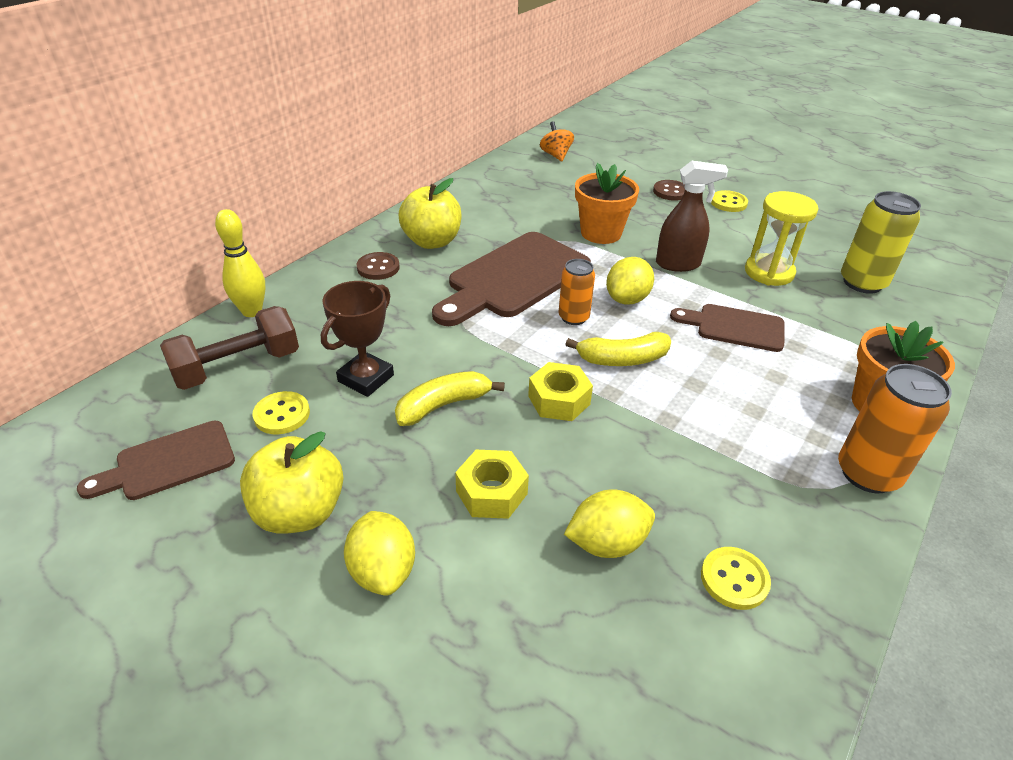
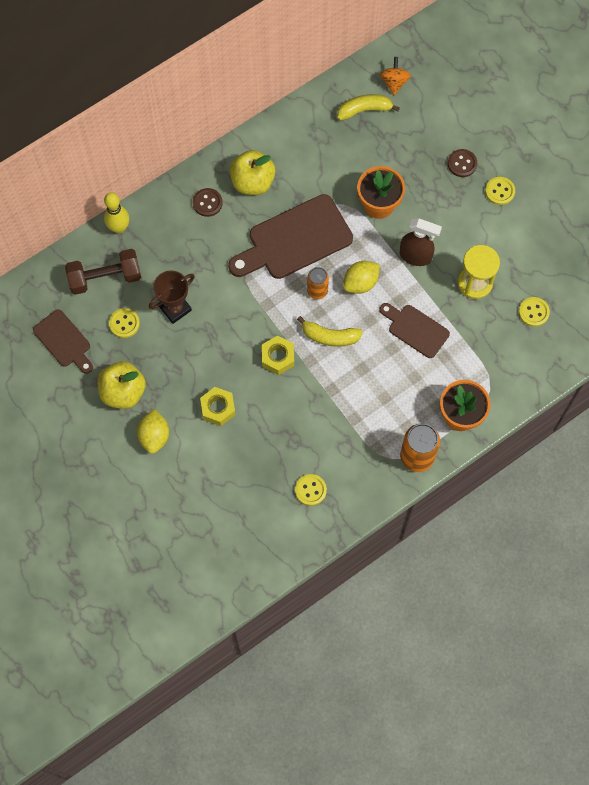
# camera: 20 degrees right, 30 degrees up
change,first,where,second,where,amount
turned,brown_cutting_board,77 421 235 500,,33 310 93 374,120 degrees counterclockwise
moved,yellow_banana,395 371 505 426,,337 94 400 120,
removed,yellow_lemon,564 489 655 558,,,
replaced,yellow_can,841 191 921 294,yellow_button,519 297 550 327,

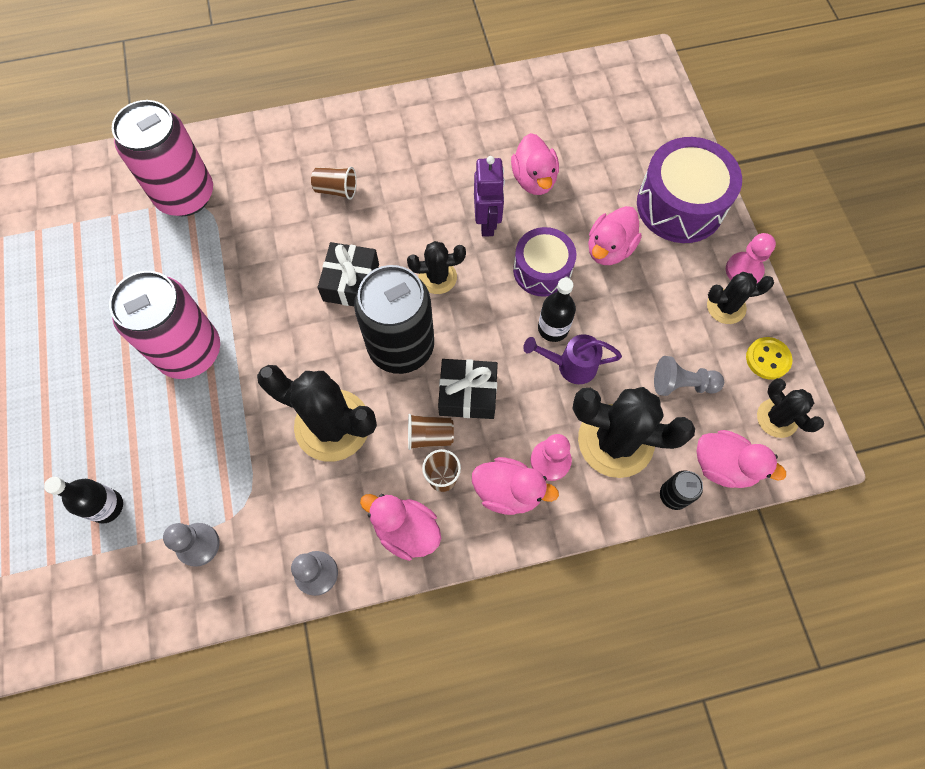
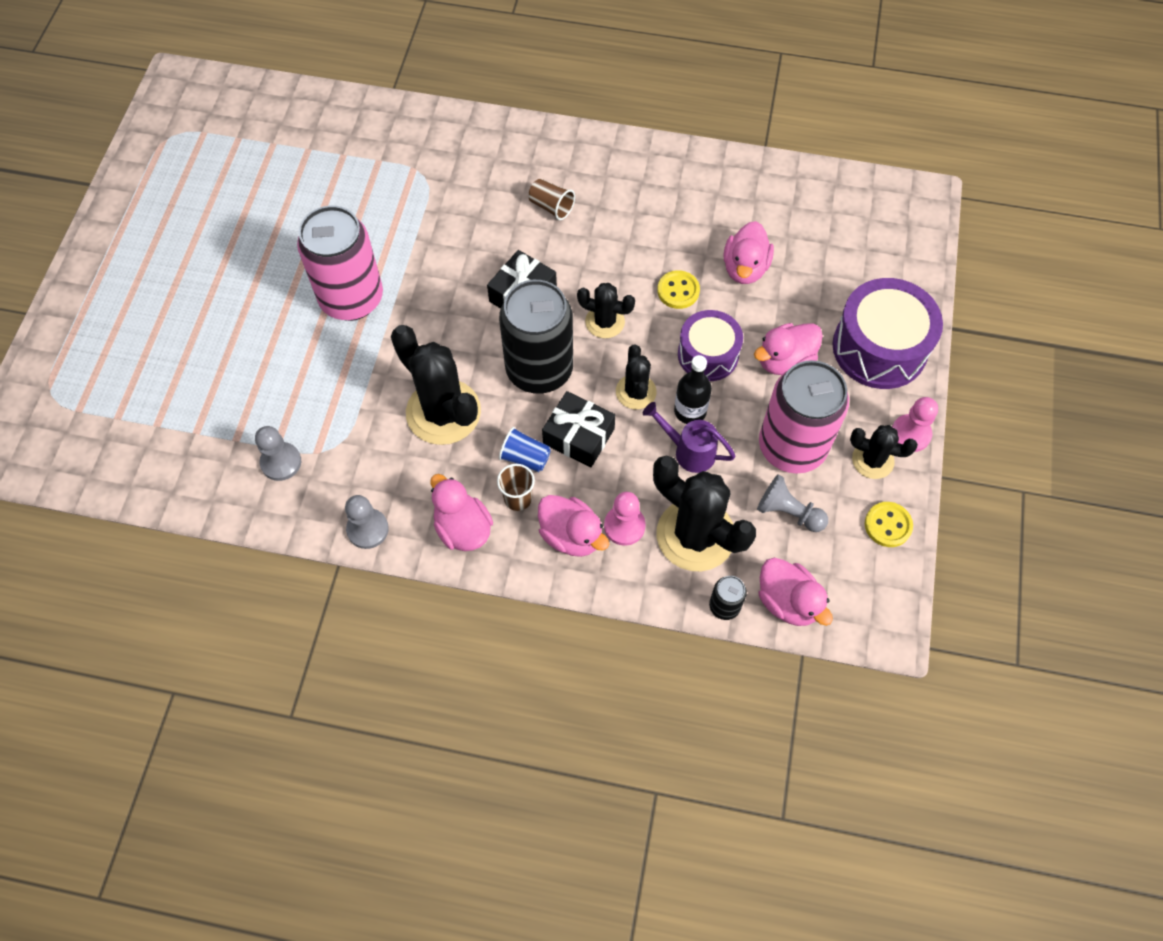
# camera: 25 degrees right, 5 degrees down
change,first,where,second,where,amount
removed,black_bottle,44 477 123 524,,,
moved,pink_can,112 100 213 216,,759 360 849 473,
recoloured,brown_cup,408 414 454 450,blue_cup,499 427 551 472,
replaced,purple_robot,474 156 505 237,yellow_button,657 270 700 309,
moved,black_cactus,757 378 824 438,,616 344 657 409,

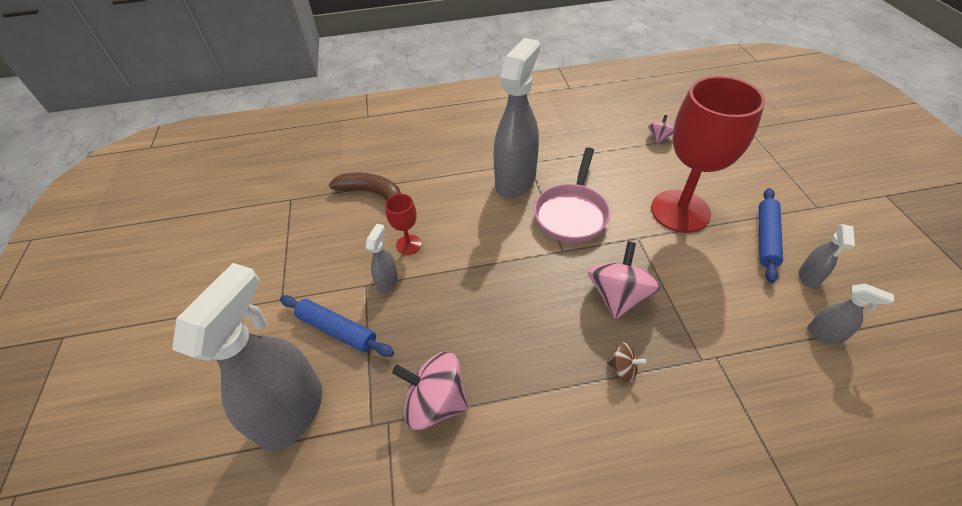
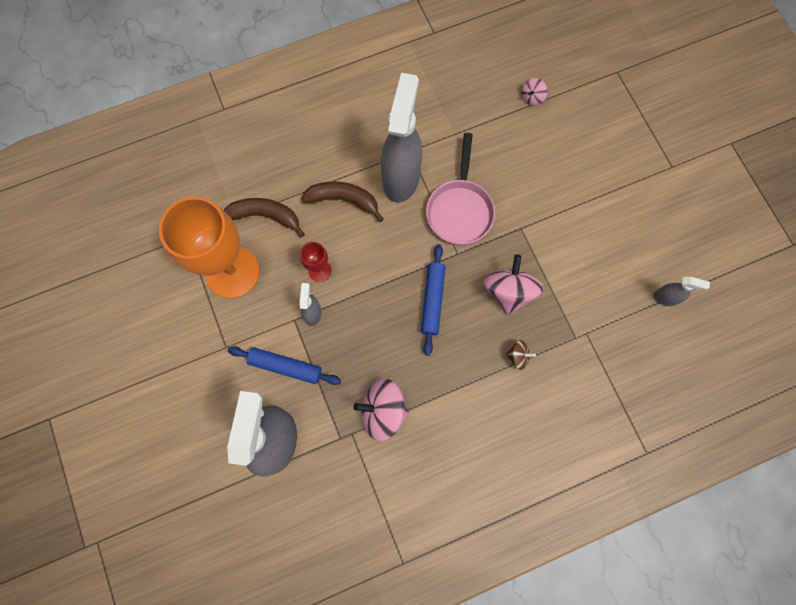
# camera: 15 degrees left, 25 degrees up
change,first,where,second,where,amount
turned,pink_spinning_top,648 115 674 144,,522 78 547 106,150 degrees counterclockwise
removed,red_goblet,651 76 765 233,,,
moved,blue_rolling_pin,759 188 783 283,,421 244 446 356,
removed,grey_spray_bottle,799 224 855 289,,,
added,,,orange_goblet,159 197 260 299,
added,,,brown_banana,301 181 384 222,

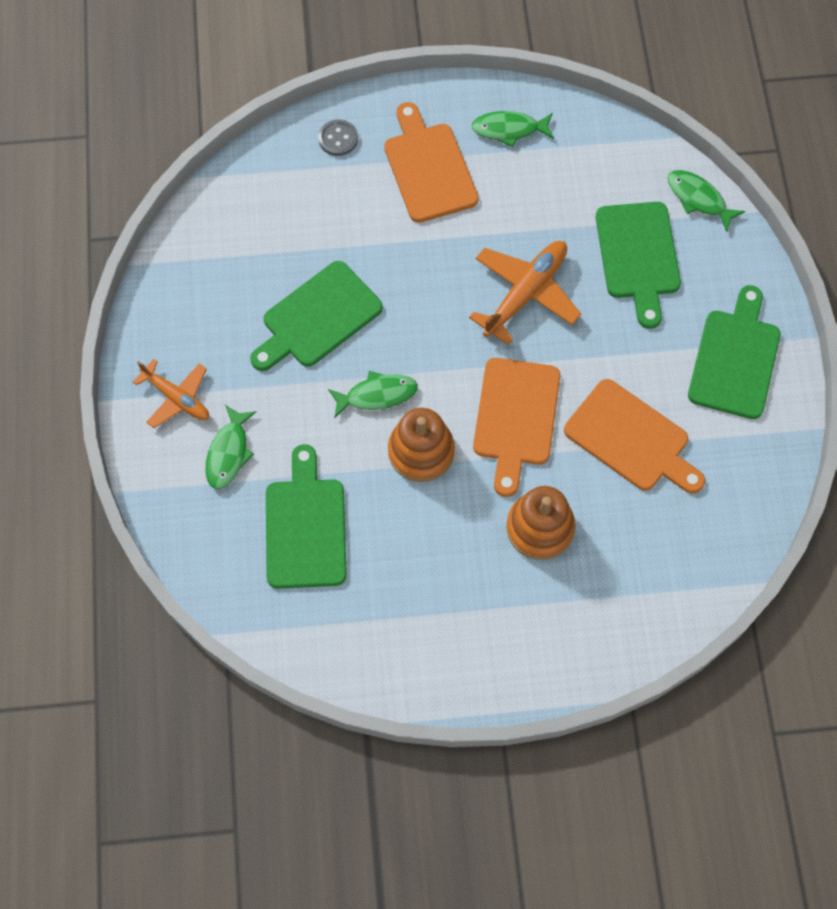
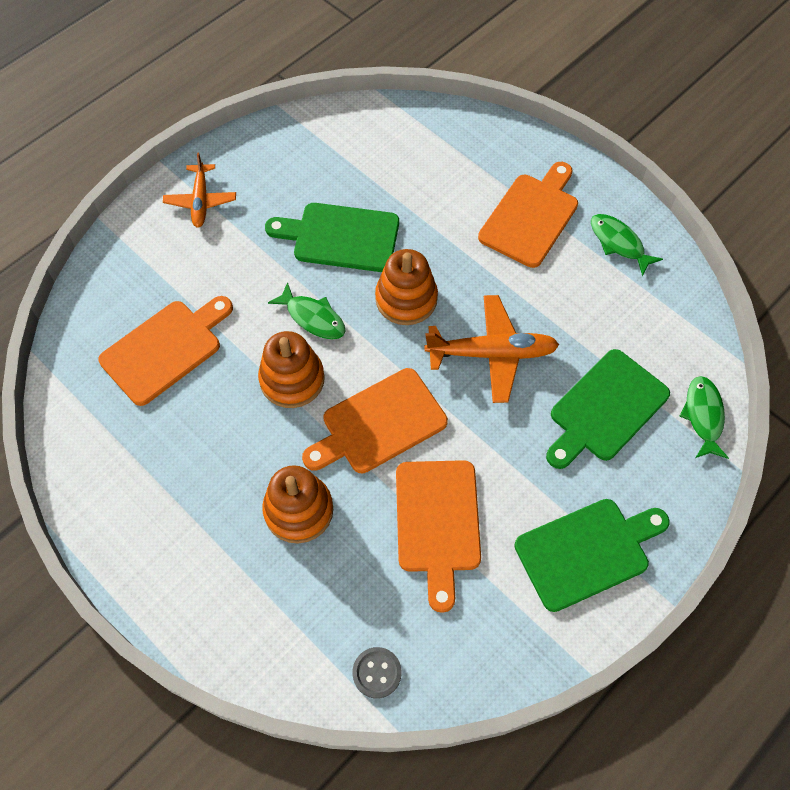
# camera: 50 degrees right, 5 degrees down
change,first,where,second,where,amount
removed,green_fish,205 405 256 489,,,
recoloured,green_cutting_board,266 444 347 589,orange_cutting_board,98 296 233 406,
moved,grey_button,318 120 358 156,,352 647 401 699,
added,,,orange_stacking_toy,375 249 438 325,

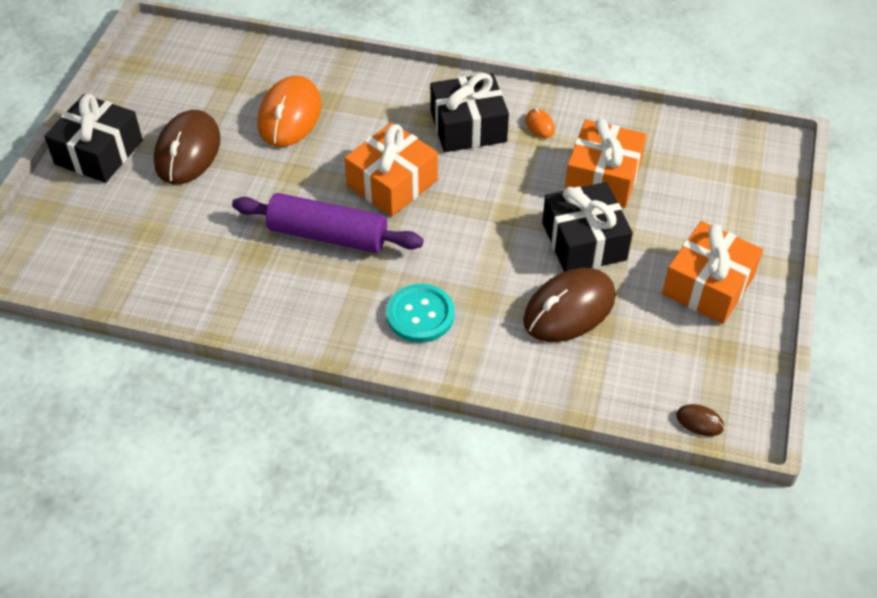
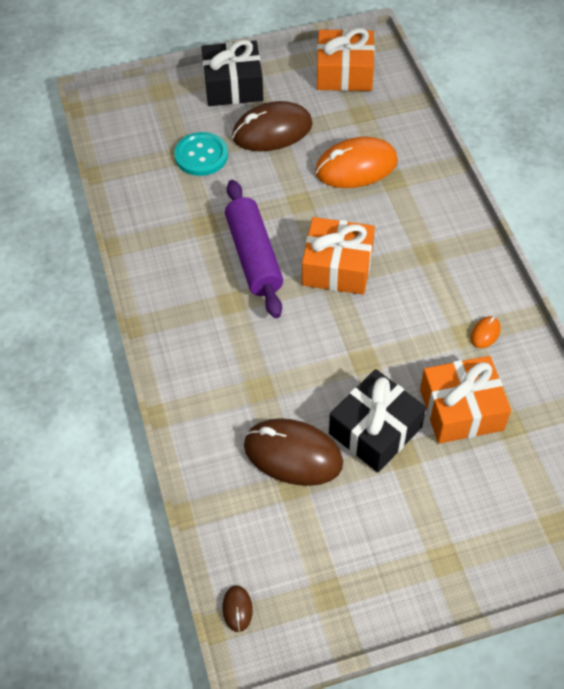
# camera: 60 degrees right, 5 degrees up
change,first,where,second,where,amount
moved,turquoise_button,386 284 455 343,,174 132 228 176,
removed,black_gift,430 73 509 152,,,
moved,orange_gift,662 221 763 324,,317 28 375 91,

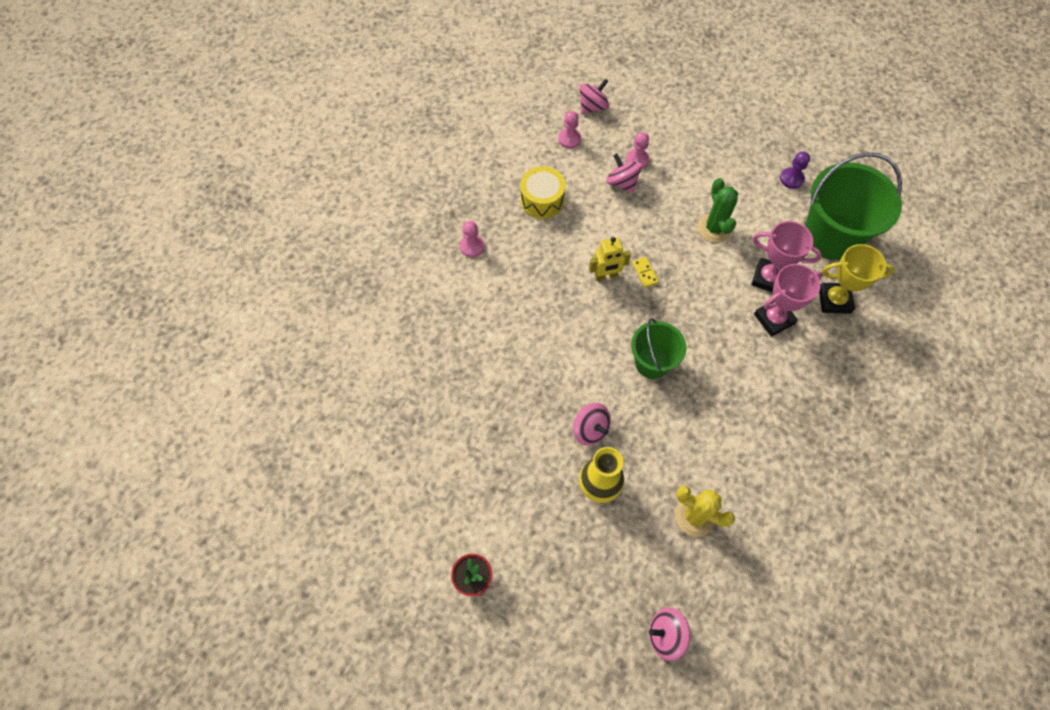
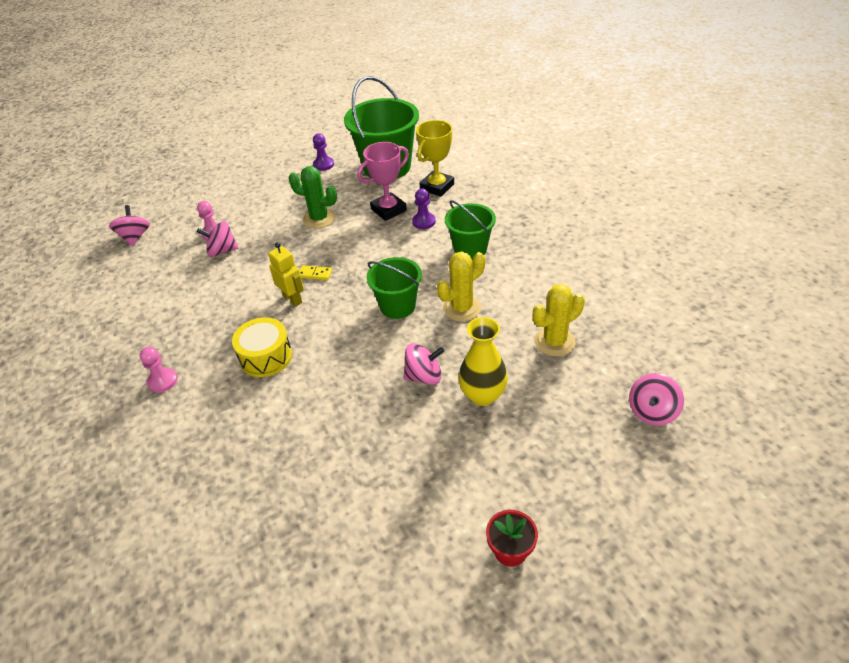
# camera: 55 degrees left, 20 degrees down
change,first,where,second,where,amount
moved,yellow_drum,520 166 566 219,,232 317 292 377,
removed,pink_pawn,558 111 581 149,,,
turned,yellow_robot,589 237 631 281,,268 242 304 307,60 degrees counterclockwise
replaced,pink_trophy,754 264 823 337,purple_pawn,412 189 436 229,
added,,,yellow_cactus,437 252 485 321,
added,,,green_bucket,445 200 496 260,

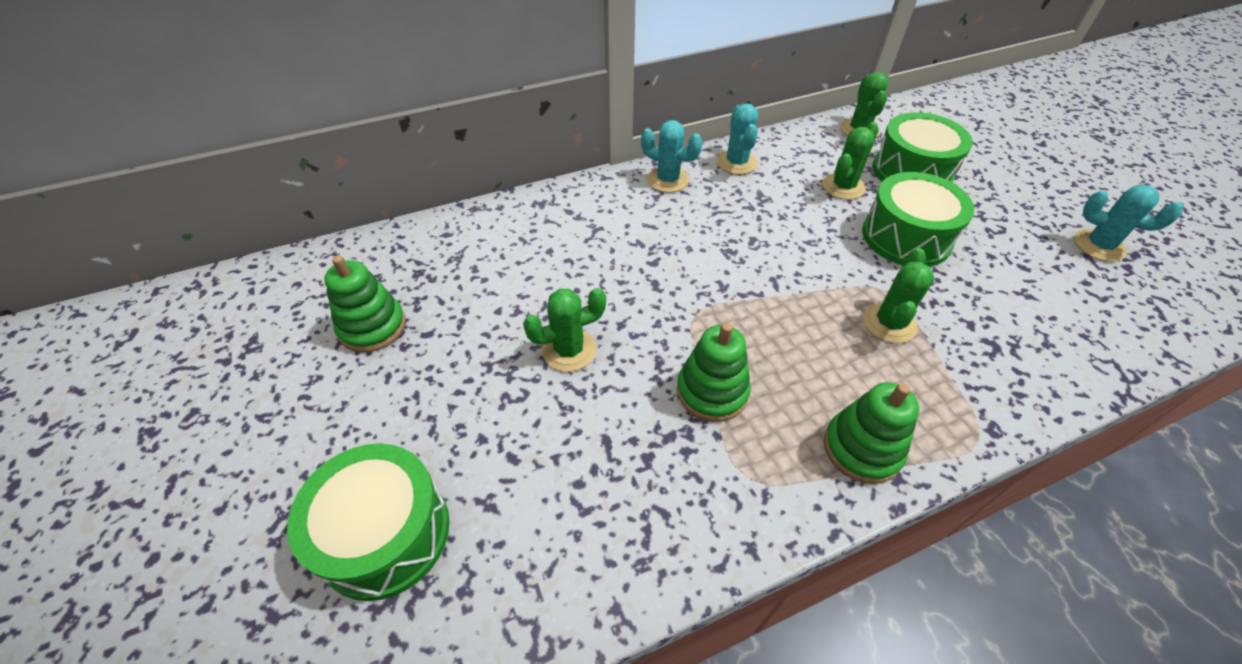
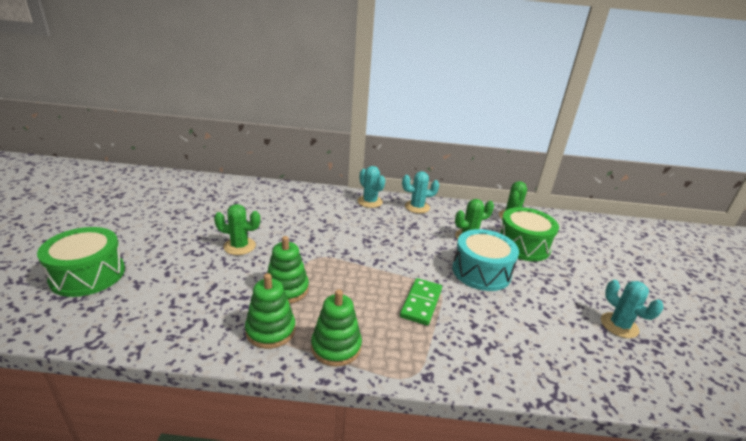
# camera: 25 degrees right, 20 degrees down
change,first,where,second,where,amount
moved,green_stacking_toy,324 255 406 353,,245 273 295 349,
turned,turquoise_cactus,717 103 758 175,,402 171 439 213,60 degrees clockwise
recoloured,green_drum,862 172 974 267,turquoise_drum,452 229 519 291,
replaced,green_cactus,863 248 934 343,green_domino,400 278 442 326,

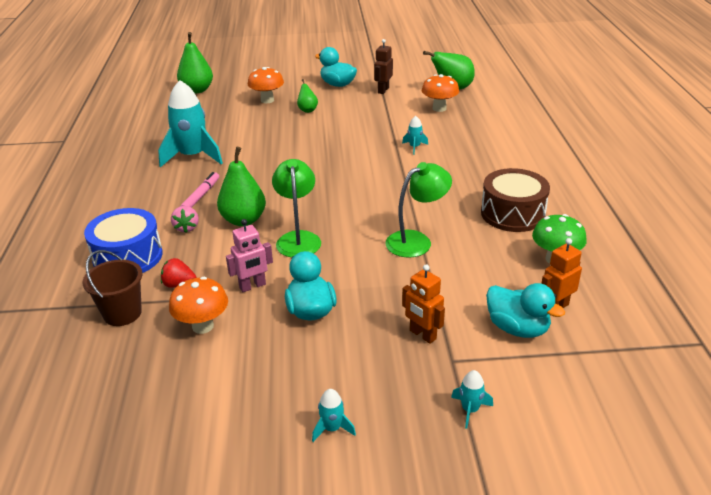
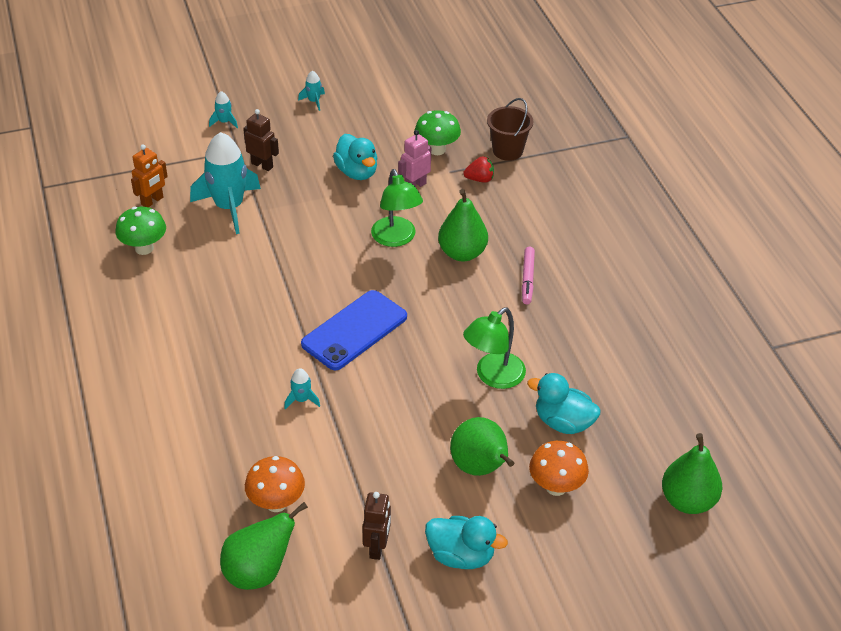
# camera: 165 degrees right, 10 degrees up
change,first,where,second,where,amount
removed,blue_drum,84 208 163 273,,,
moved,turquoise_rocket,158 80 223 167,,190 132 261 234,
recoloured,orange_mushroom,169 277 228 334,green_mushroom,415 110 461 155,
removed,pink_strawberry,171 206 199 233,,,
resized,green_pear,297 79 318 113,,450 417 514 476,x1.79
moved,green_lamp,385 162 452 258,,463 307 526 389,
recoloured,orange_robot,402 264 445 344,brown_robot,243 109 279 171,
removed,brown_drum,481 168 550 232,,,
moved,turquoise_duck,486 283 565 338,,527 373 601 434,
added,,,blue_phone,301 290 407 370,

